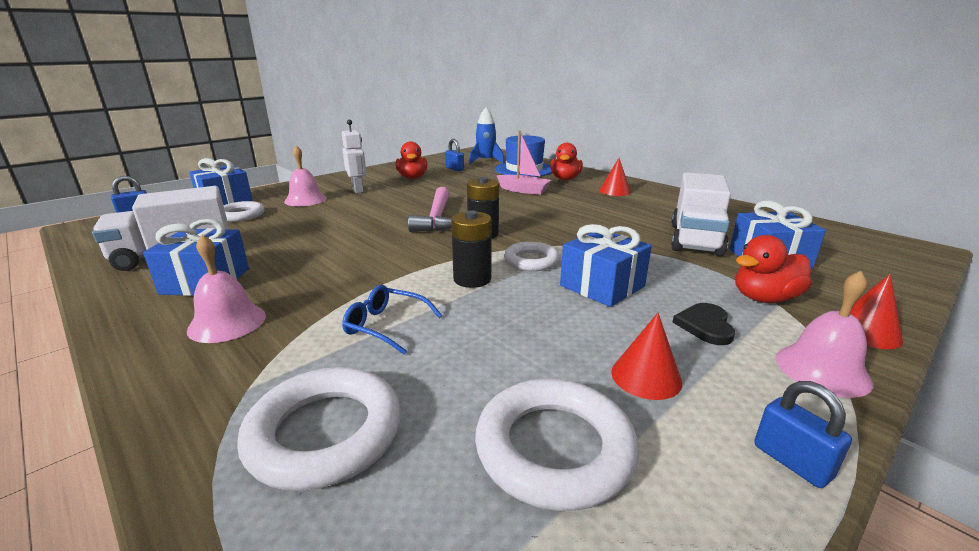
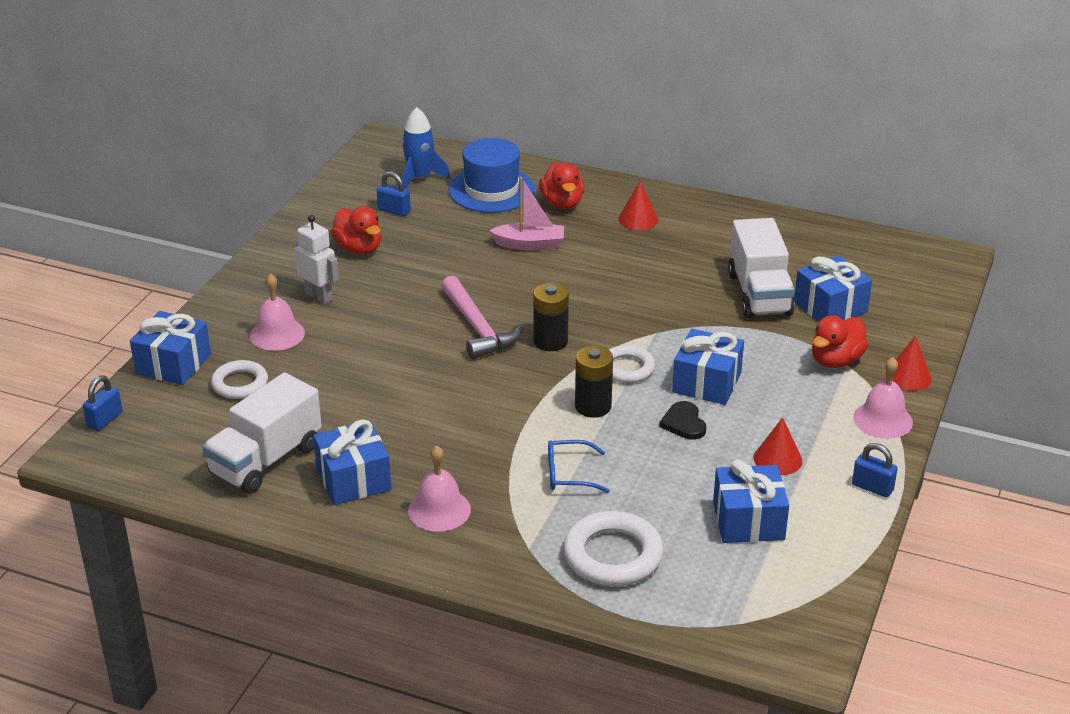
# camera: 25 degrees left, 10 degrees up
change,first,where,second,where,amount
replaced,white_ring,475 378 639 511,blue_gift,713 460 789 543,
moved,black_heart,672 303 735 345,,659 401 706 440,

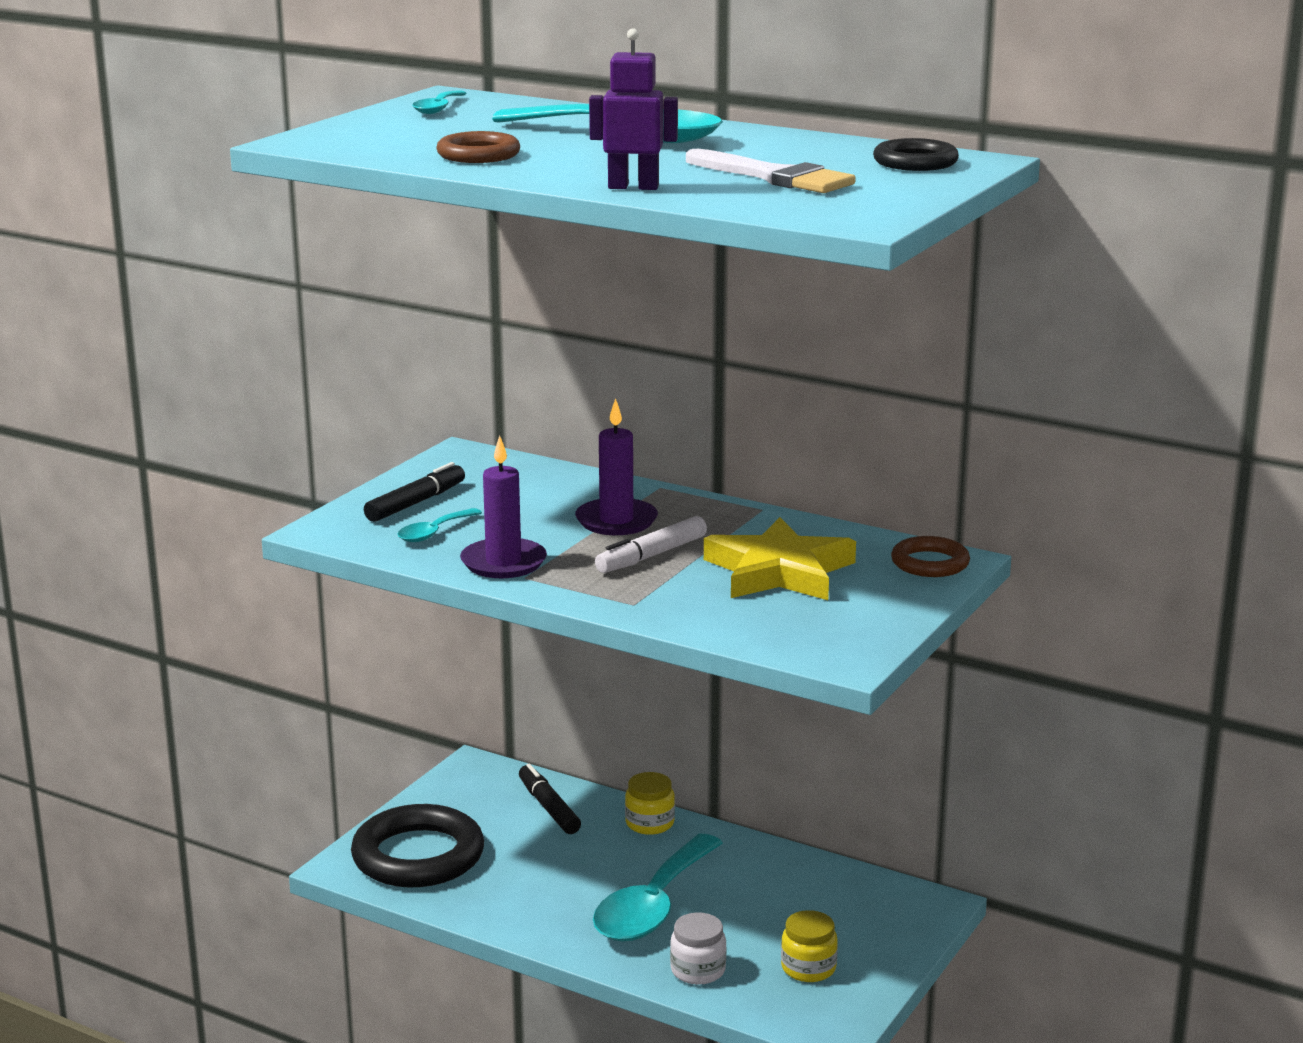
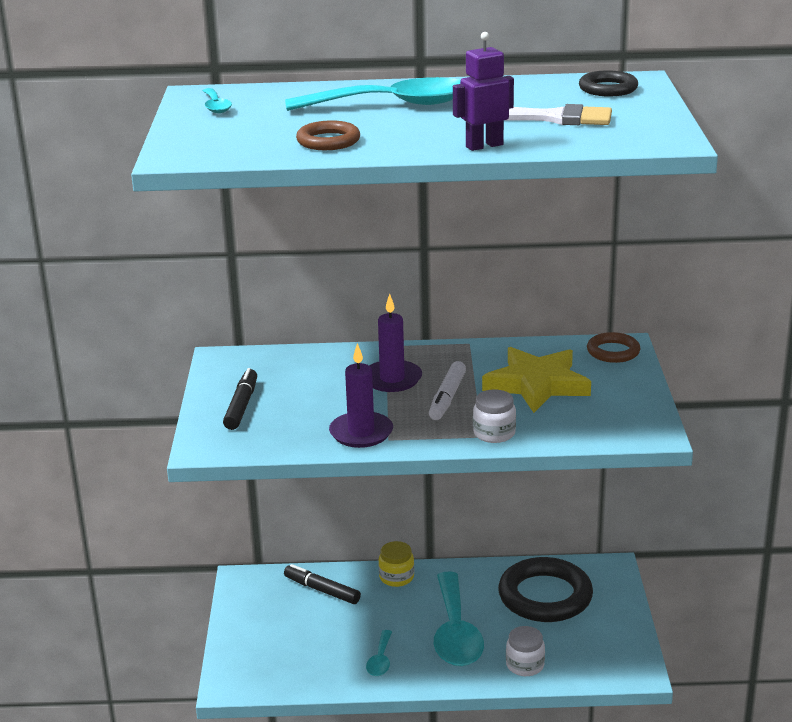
# camera: 30 degrees left, 5 degrees up
change,first,where,second,where,amount
moved,black_ring,351 804 484 887,,498 557 593 622,
moved,turquoise_spoon,398 508 482 542,,366 630 392 676,
removed,yellow_jar,781 910 838 982,,,
added,,,white_jar,473 389 516 443,

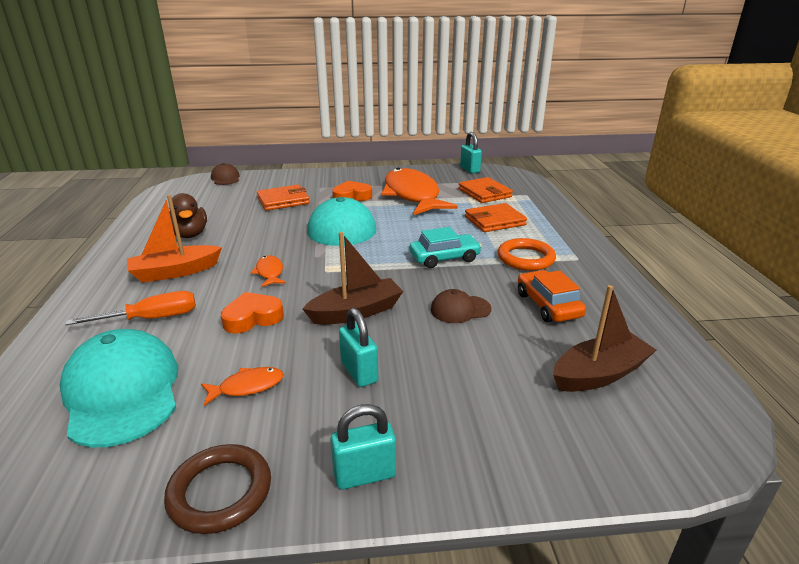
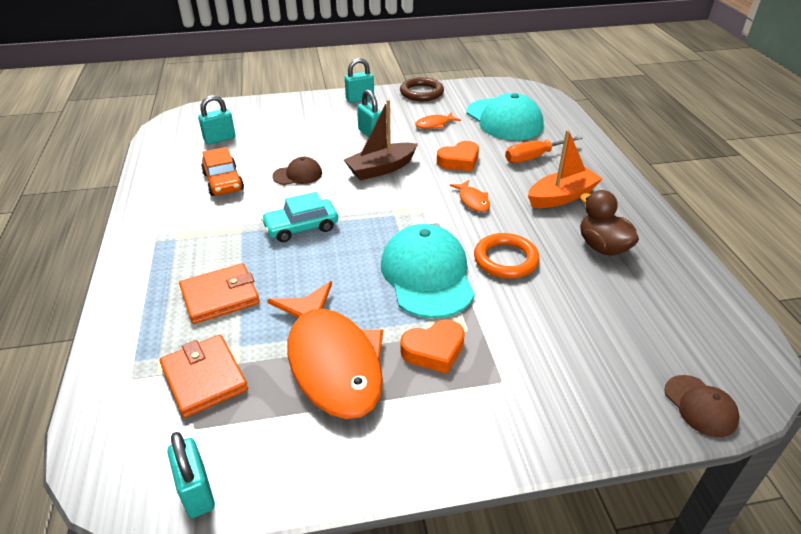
# camera: 175 degrees right, 10 degrees up
change,first,where,second,where,amount
removed,orange_wallet,257 185 310 211,,,
moved,orange_ring,498 238 556 271,,474 233 539 279,
replaced,brown_boat,553 285 656 392,turquoise_padlock,198 95 236 145,

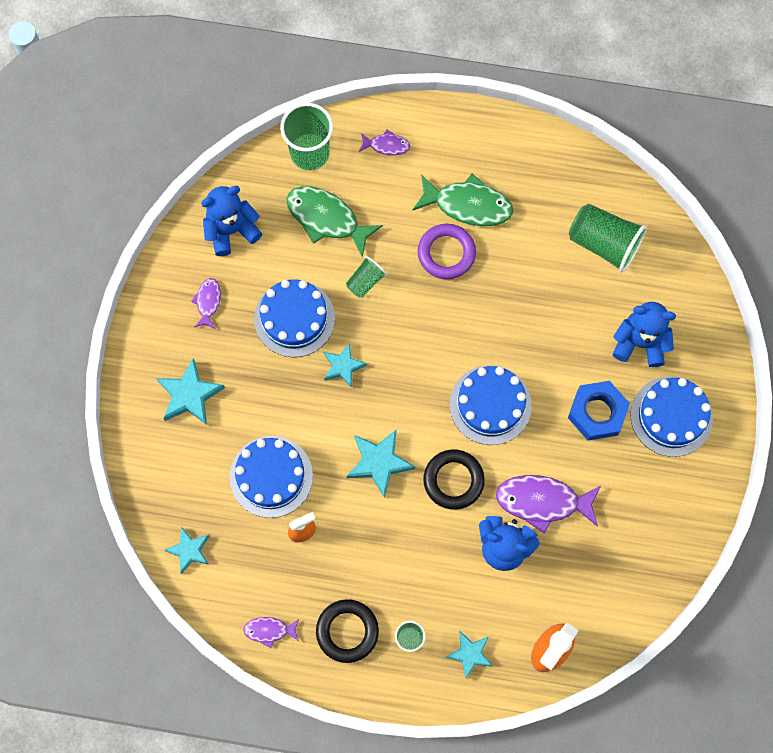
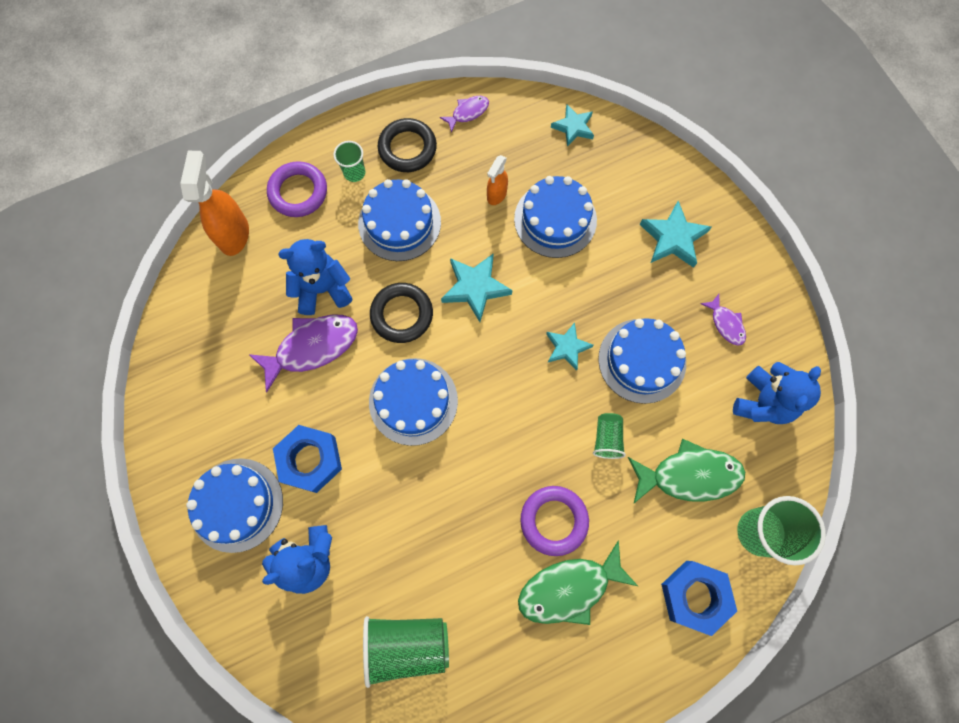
# camera: 145 degrees right, 0 degrees up
change,first,where,second,where,amount
replaced,purple_fish,359 130 410 155,blue_nut,661 561 737 636,
replaced,turquoise_star,446 631 493 678,purple_ring,267 161 327 217,
added,,,blue_cake,358 179 441 261,

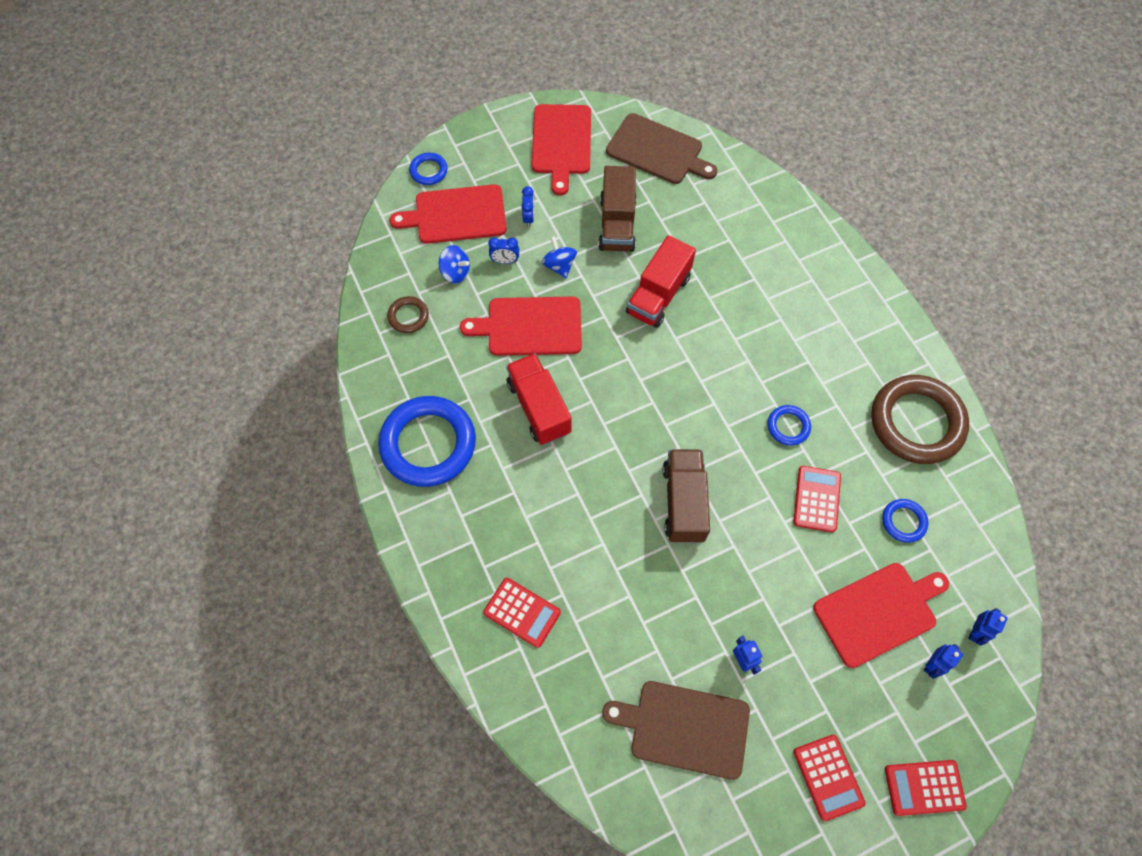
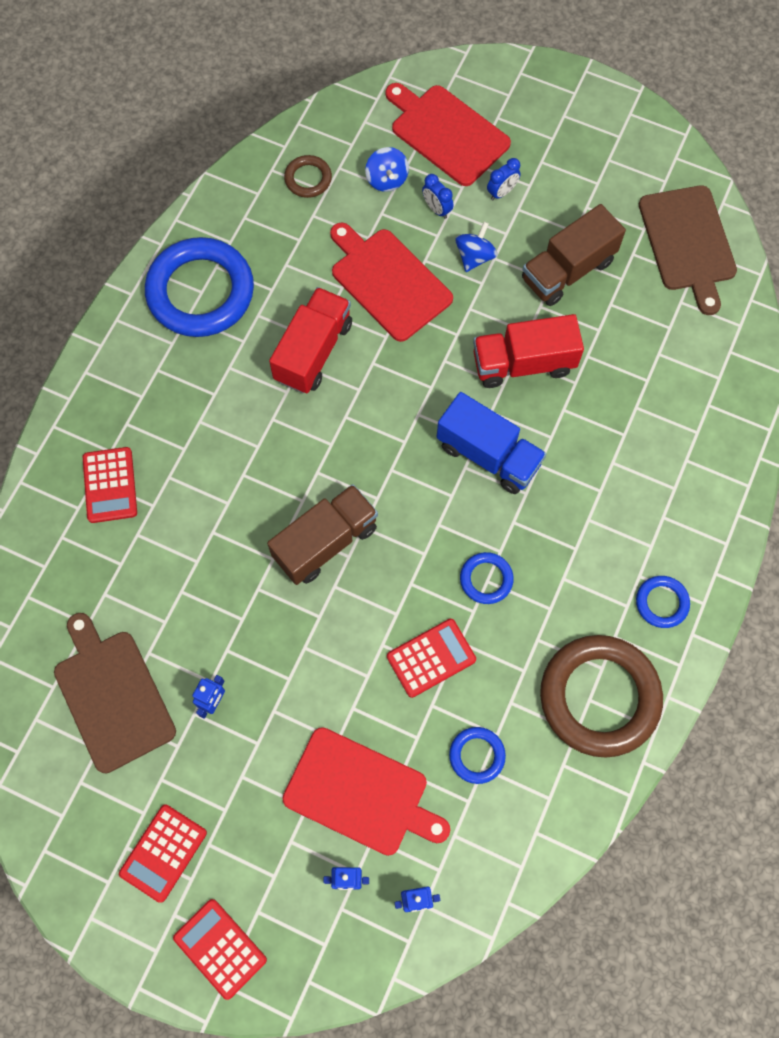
# camera: 50 degrees right, 5 degrees up
change,first,where,second,where,amount
moved,blue_ring,409 153 448 185,,636 576 690 628,
removed,red_cutting_board,531 104 591 195,,,
added,,,blue_truck,437 392 546 494,

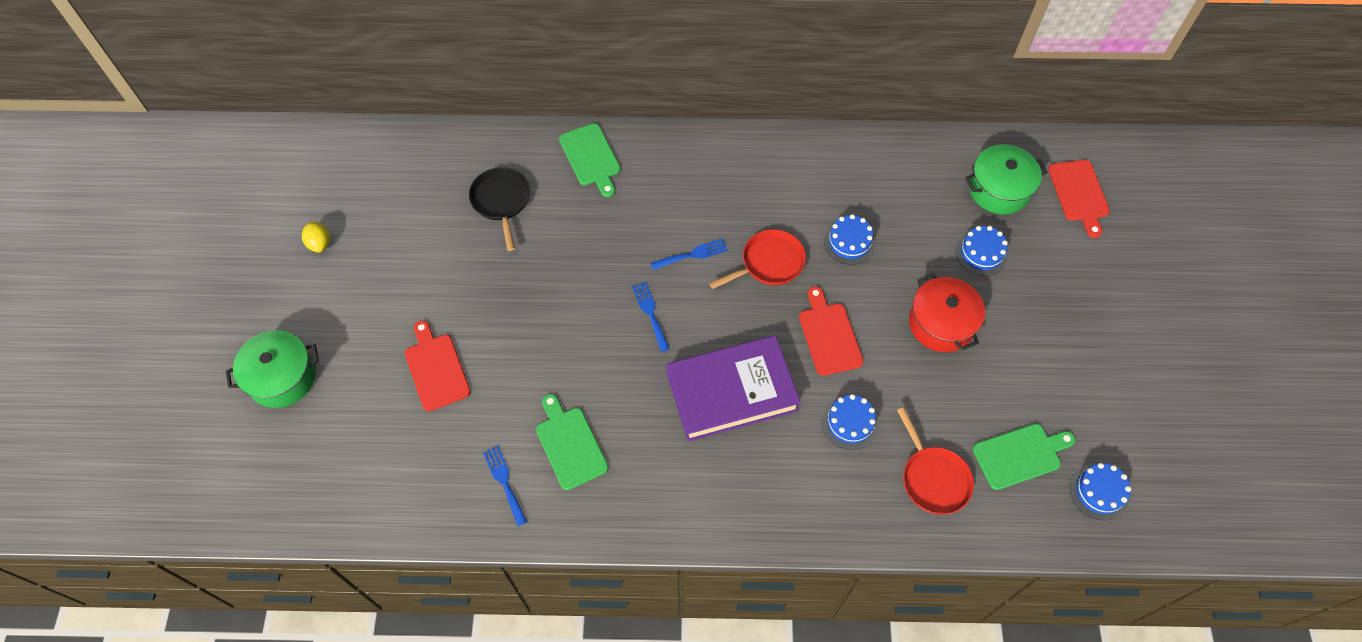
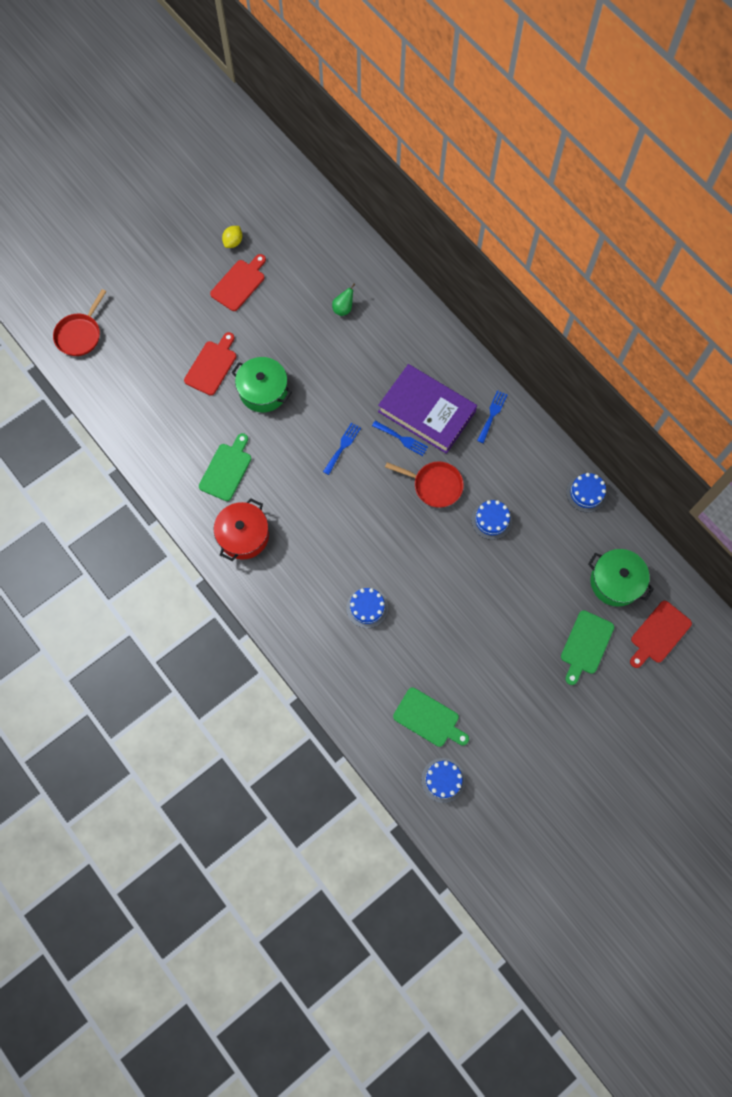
# camera: 50 degrees right, 10 degrees up
change,first,where,second,where,amount
moved,green_pot,226 330 319 408,,231 357 292 412,
replaced,black_pan,469 167 530 251,green_pear,332 283 355 316,
moved,blue_fork,483 445 527 526,,477 390 508 443,
moved,green_cutting_board,559 123 621 197,,561 610 614 685,
moved,purple_book,666 335 801 442,,378 364 477 454,
moved,red_cutting_board,799 286 864 376,,210 254 266 311,
moved,red_pan,897 407 974 515,,53 289 107 356,
moved,red_pot,909 273 985 352,,214 498 269 561,
moved,blue_cake,956 226 1008 276,,566 473 607 513,

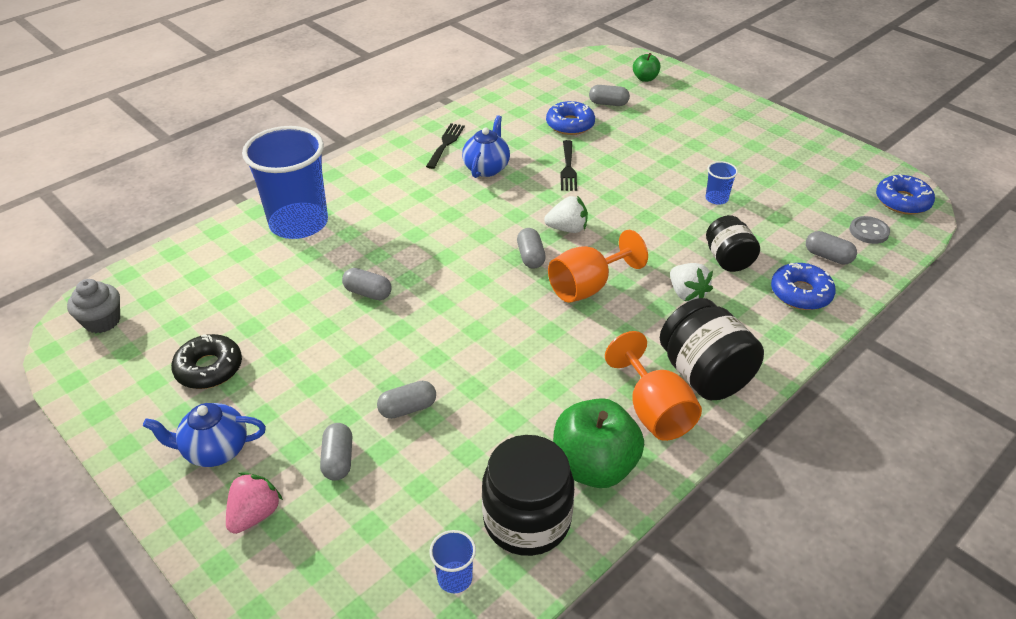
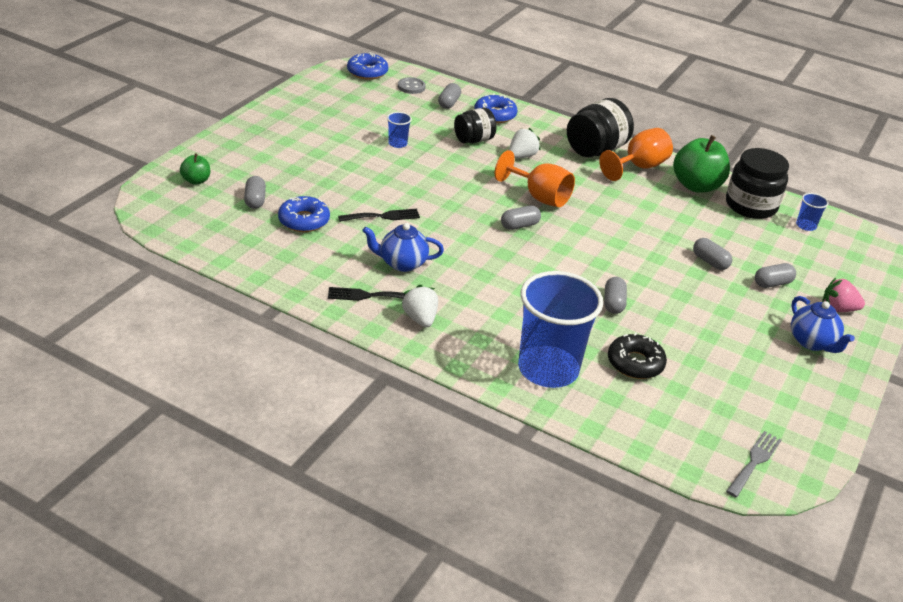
# camera: 110 degrees left, 5 degrees down
change,first,where,second,where,amount
replaced,grey_cupcake,67 279 120 333,grey_fork,726 431 781 497,
moved,black_donut,171 334 242 389,,608 333 667 379,
moved,white_strawberry,544 196 588 233,,402 285 438 327,

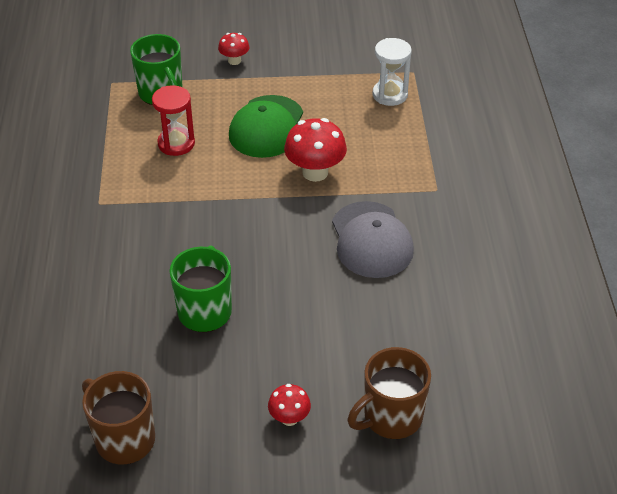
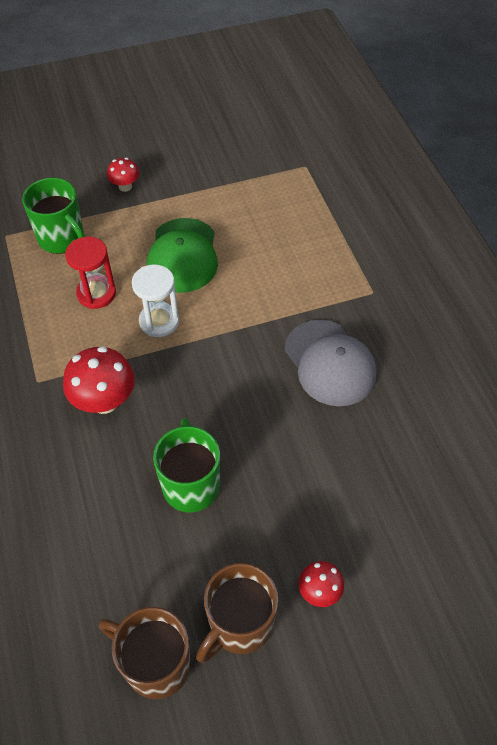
# camera: 15 degrees left, 10 degrees up
change,first,where,second,where,amount
moved,red_mushroom,284 118 347 182,,63 346 135 414,
moved,brown_mug,348 347 431 439,,196 563 278 663,
moved,white_hourglass,373 38 412 106,,132 265 179 337,

